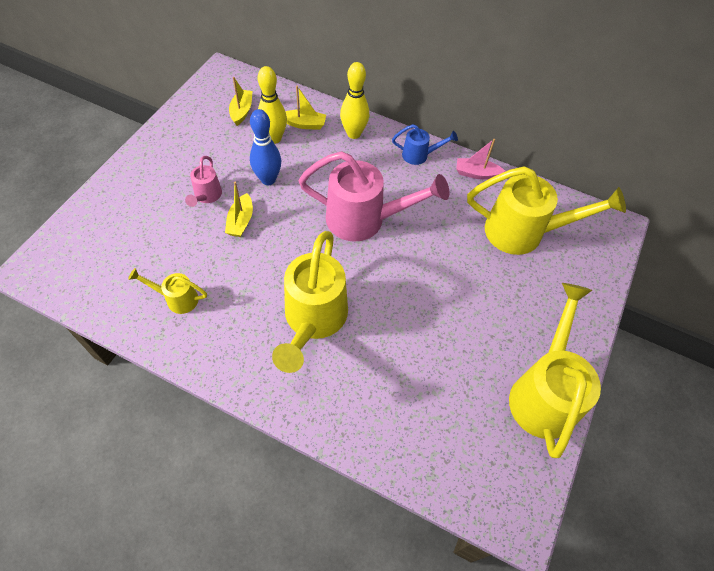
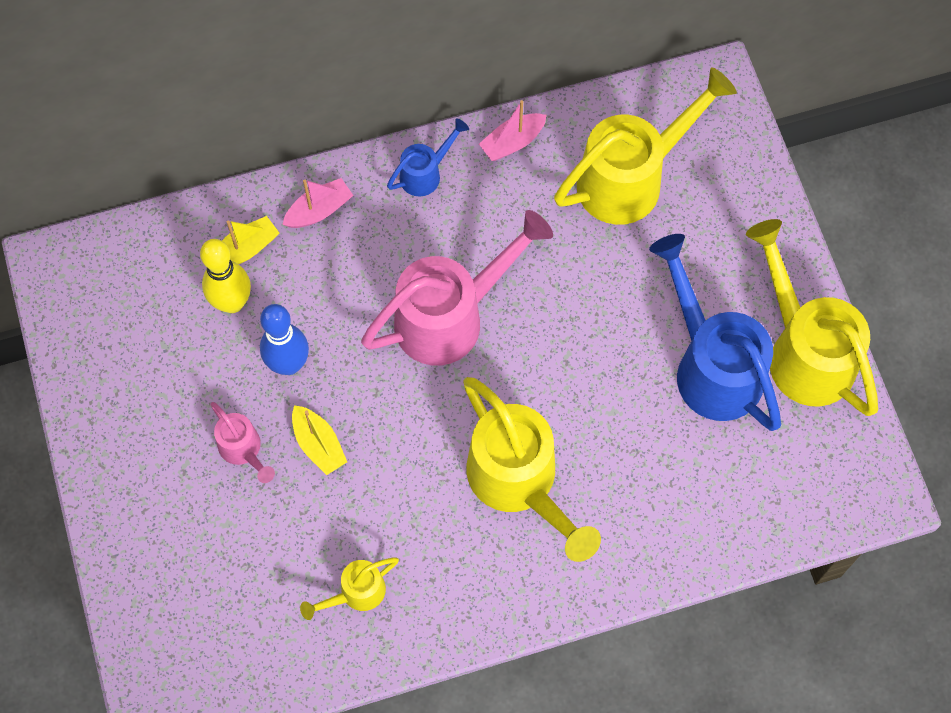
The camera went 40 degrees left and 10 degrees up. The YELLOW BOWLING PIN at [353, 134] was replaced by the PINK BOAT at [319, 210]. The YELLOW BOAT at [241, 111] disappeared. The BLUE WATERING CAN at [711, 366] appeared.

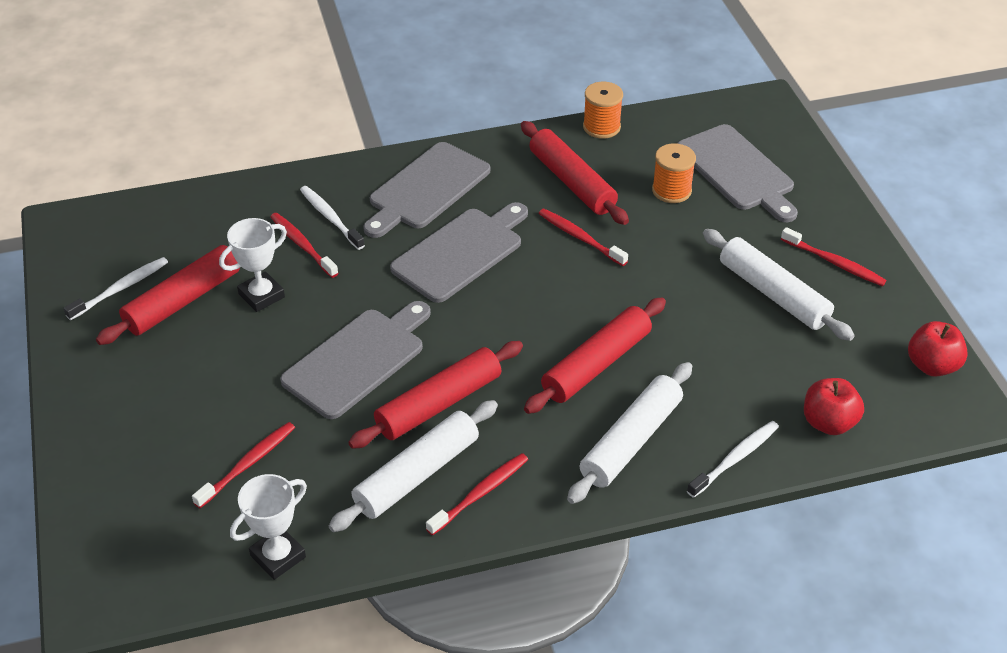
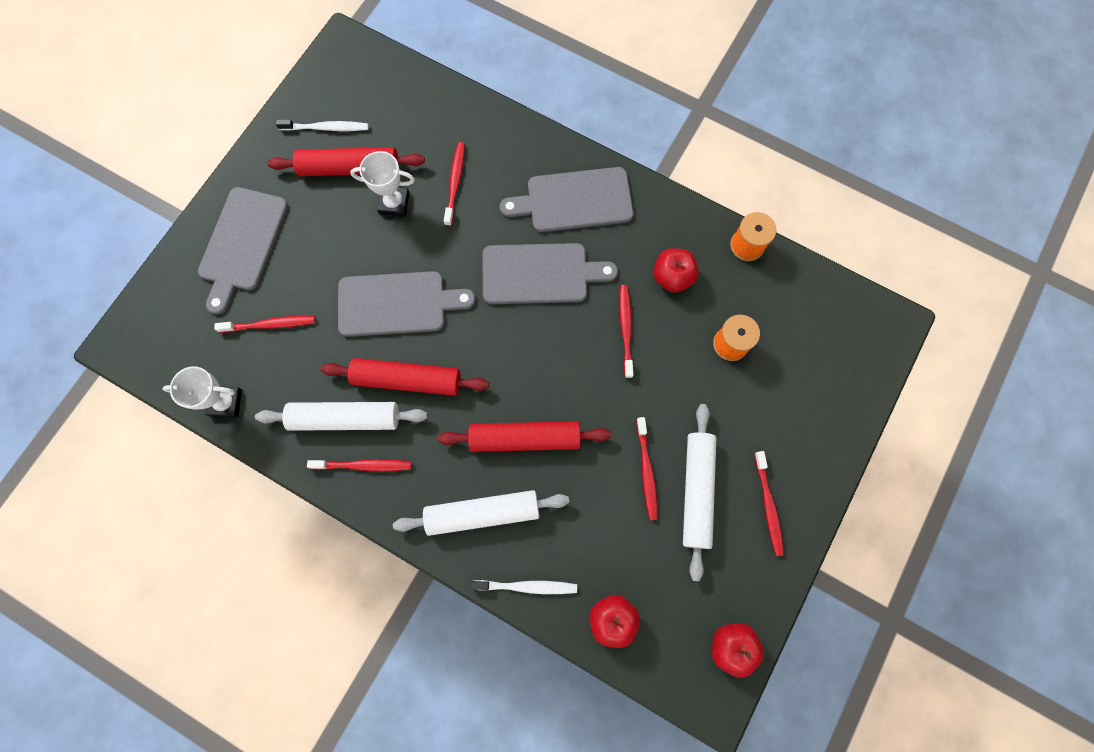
The camera went 45 degrees right and 30 degrees up. The RED ROLLING PIN at [571, 182] was replaced by the RED APPLE at [672, 277]. The GREY CUTTING BOARD moved from [737, 171] to [242, 244]. The WHITE TOOTHBRUSH at [330, 217] disappeared. The RED TOOTHBRUSH at [646, 471] appeared.

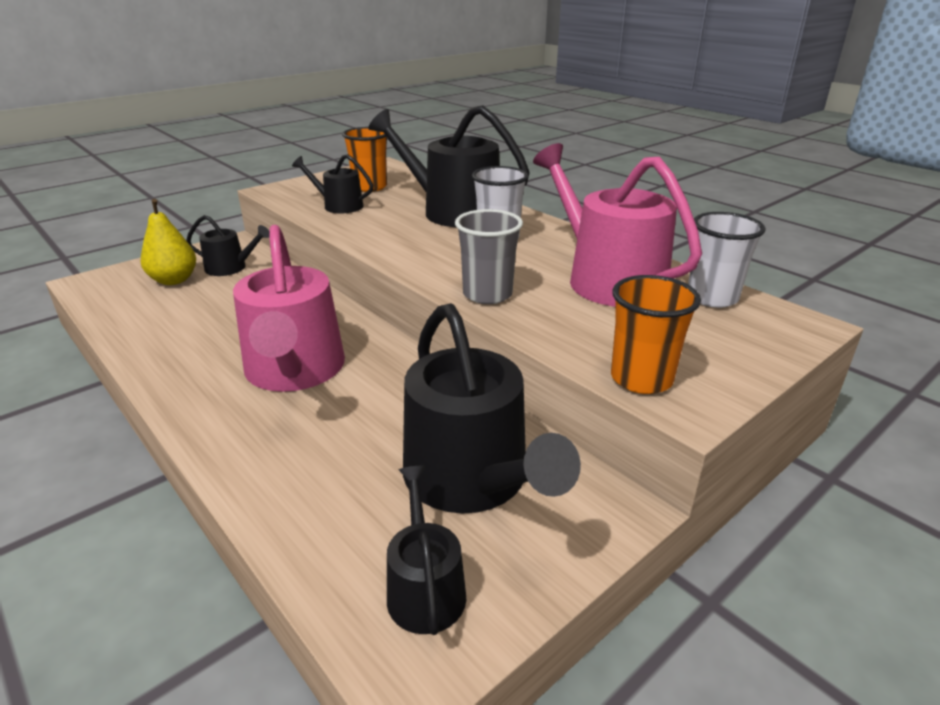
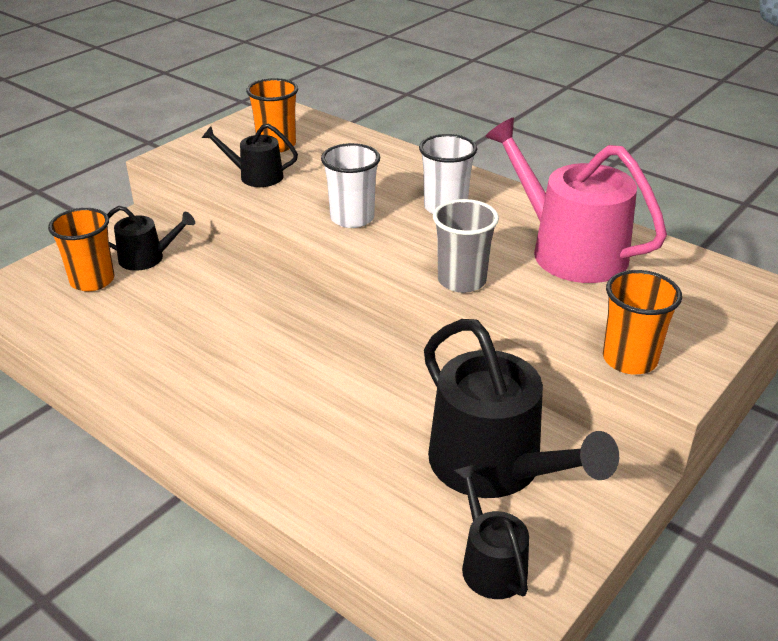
The camera went 10 degrees left and 5 degrees up. The BLACK WATERING CAN at [453, 211] disappeared. The YELLOW PEAR at [174, 280] was replaced by the ORANGE CUP at [92, 281]. The WHITE CUP moved from [712, 297] to [352, 218]. The PINK WATERING CAN at [294, 371] disappeared.

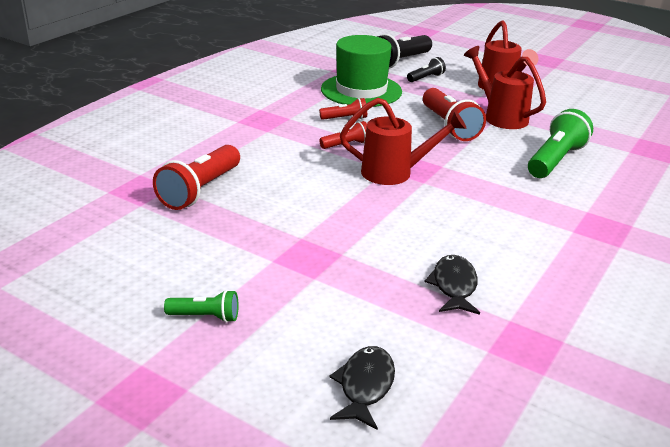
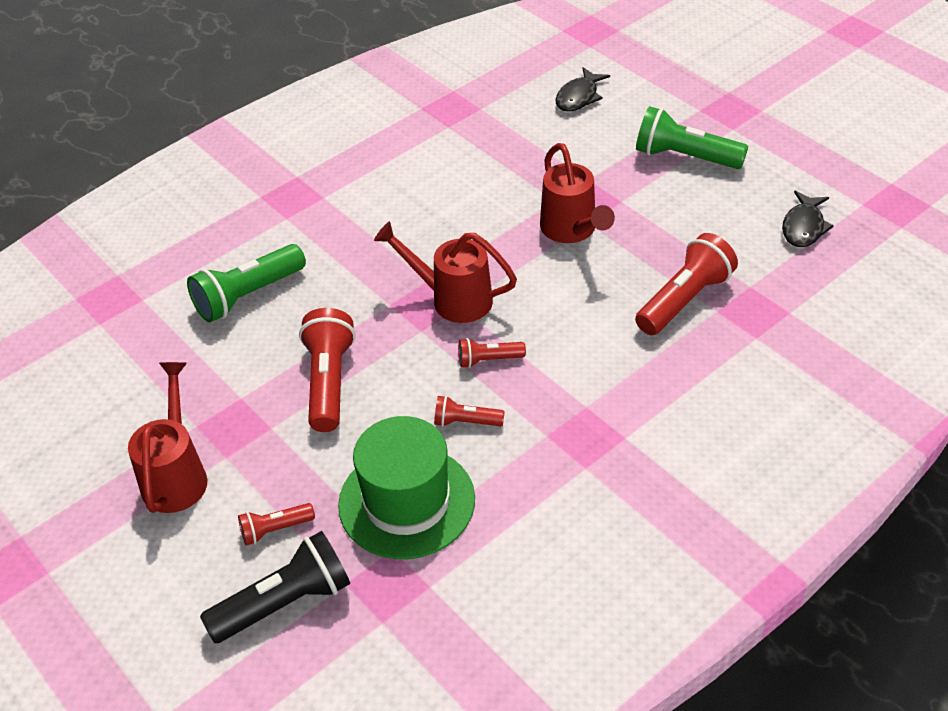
The camera went 160 degrees left and 15 degrees up. The RED WATERING CAN moved from [500, 117] to [572, 230]. The BLACK FLASHLIGHT at [426, 78] became the RED FLASHLIGHT at [275, 530]. The BLACK FISH moved from [454, 286] to [803, 227]. The GREEN FLASHLIGHT at [205, 316] changed to 1.87 times the size.

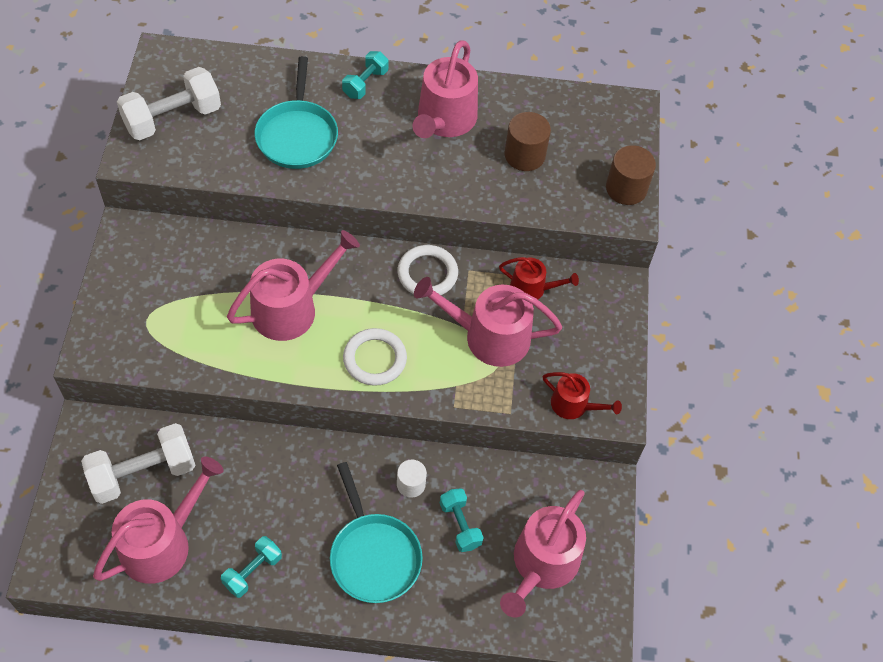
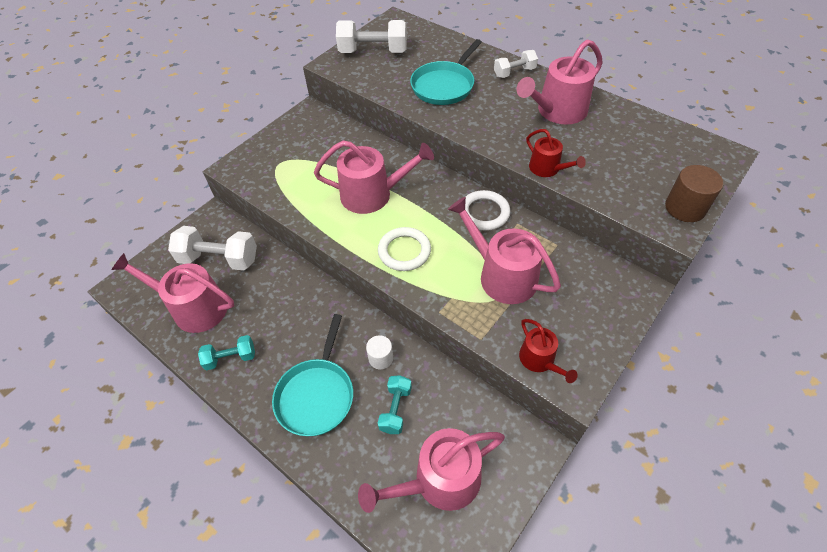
The camera went 40 degrees right and 5 degrees down. The TURQUOISE DUMBBELL at [365, 83] became the WHITE DUMBBELL at [514, 72]. The BROWN CYLINDER at [524, 155] disappeared. The RED WATERING CAN moved from [532, 288] to [547, 169]. The PINK WATERING CAN at [162, 543] turned 150 degrees counterclockwise.

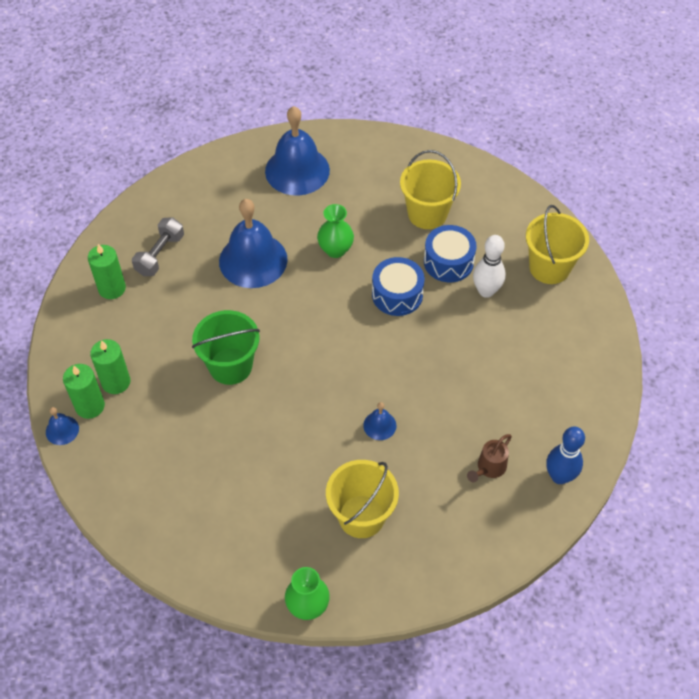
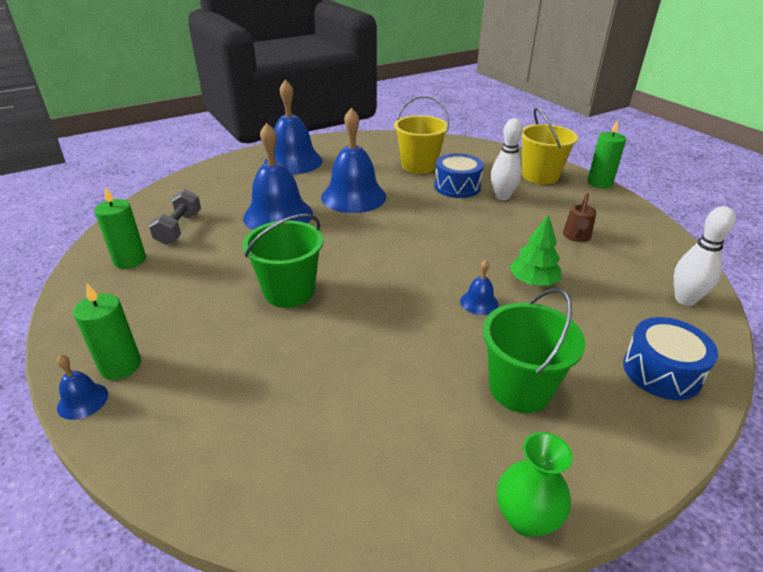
The camera went 20 degrees left and 20 degrees down. The GREEN VASE at [335, 250] was replaced by the BLUE BELL at [353, 196]. The BLUE DRUM moved from [397, 294] to [661, 371]. The GREEN CANDLE moved from [116, 382] to [599, 183]. The BLUE BOWLING PIN at [559, 476] became the WHITE BOWLING PIN at [685, 299]. The BROWN WATERING CAN moved from [489, 468] to [576, 237]. The YELLOW BUCKET at [361, 516] became the GREEN BUCKET at [520, 388]. The GREEN TREE at [533, 282] appeared.

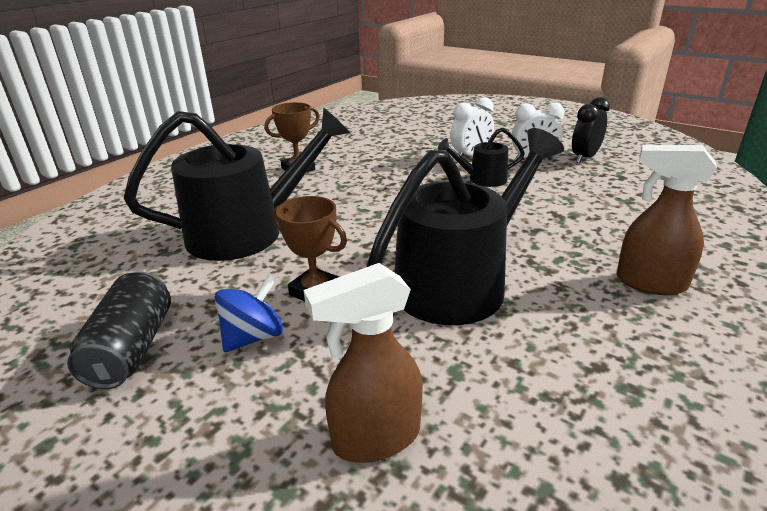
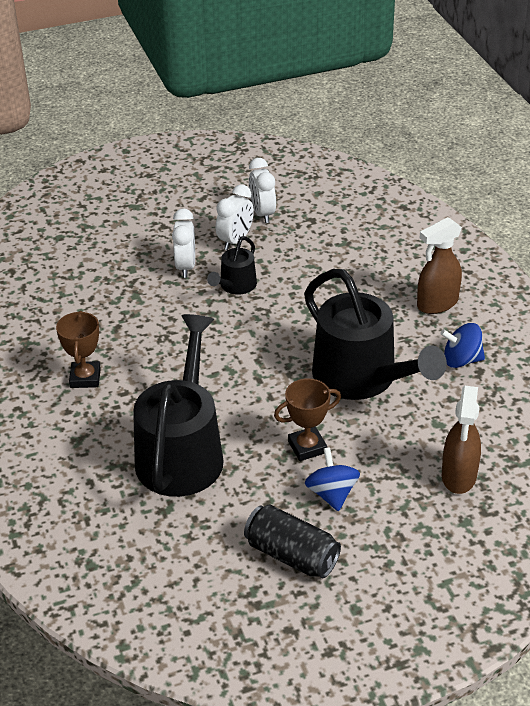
The camera went 55 degrees left and 10 degrees up. The BLACK CLOCK at [584, 158] became the WHITE CLOCK at [262, 213]. The BLACK WATERING CAN at [459, 282] turned 150 degrees clockwise. The BLUE SPINNING TOP at [461, 360] appeared.

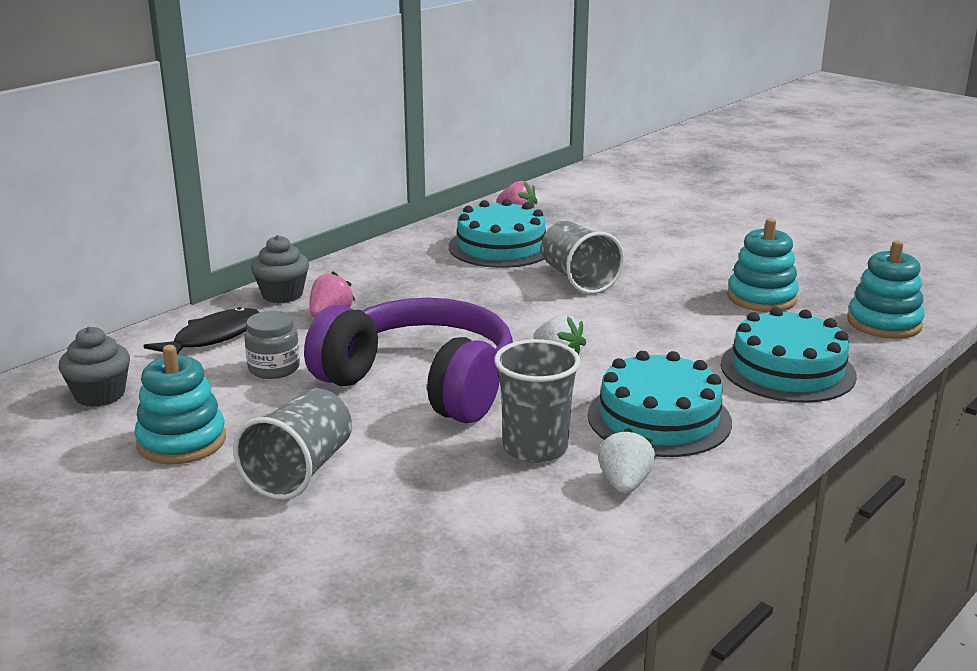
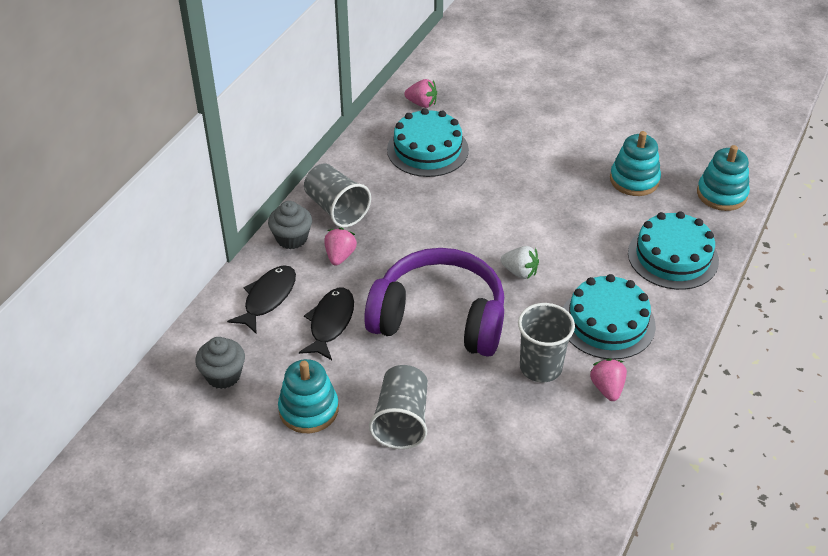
The camera went 15 degrees left and 20 degrees up. The GREY CUP moved from [578, 279] to [336, 209]. The GREY JAR at [274, 368] was replaced by the BLACK FISH at [330, 323]. The WHITE STRAWBERRY at [624, 484] became the PINK STRAWBERRY at [607, 388].

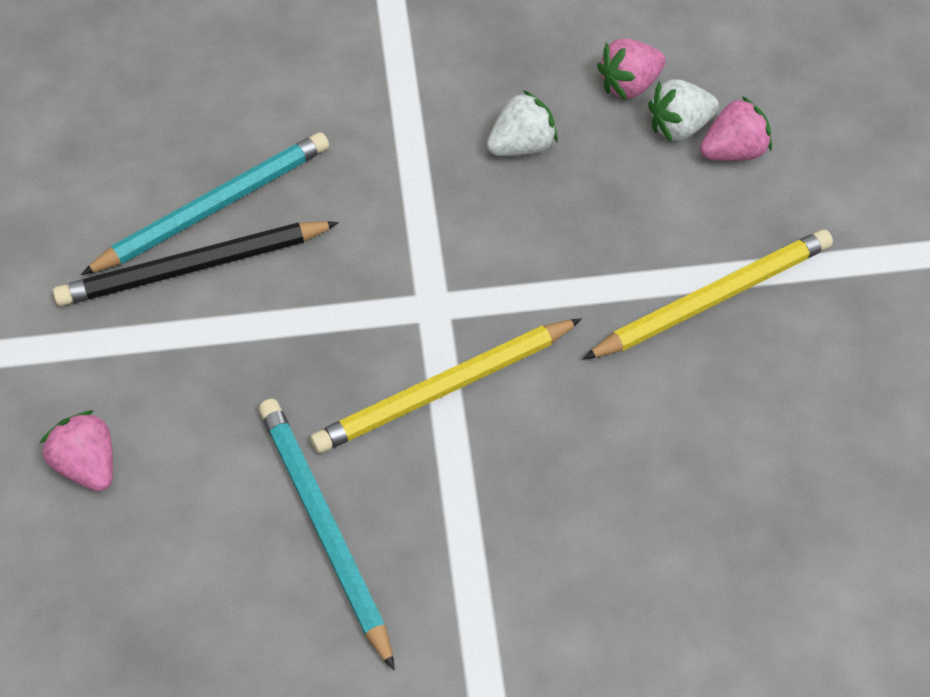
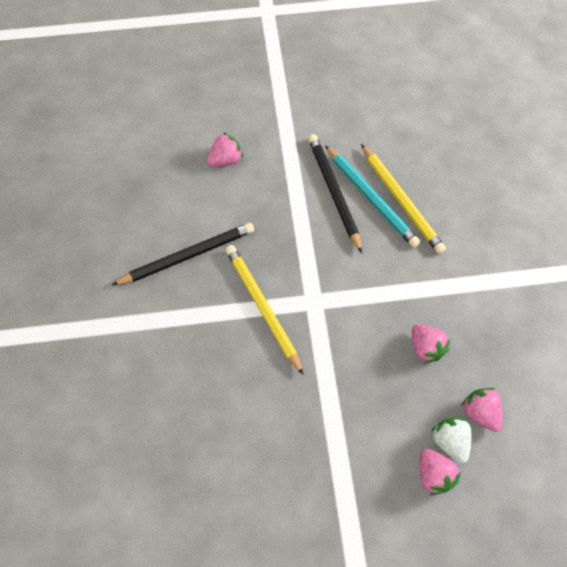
The camera went 90 degrees right and 5 degrees up. The WHITE STRAWBERRY at [521, 145] became the PINK STRAWBERRY at [426, 348]. The YELLOW PENCIL moved from [712, 298] to [401, 200]. The TURQUOISE PENCIL at [324, 529] became the BLACK PENCIL at [187, 255].

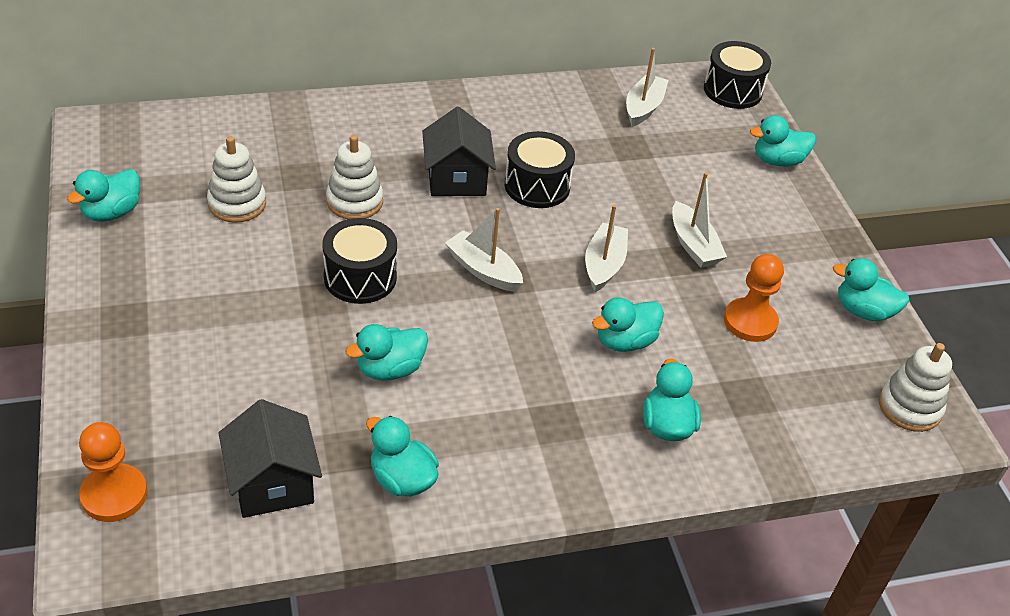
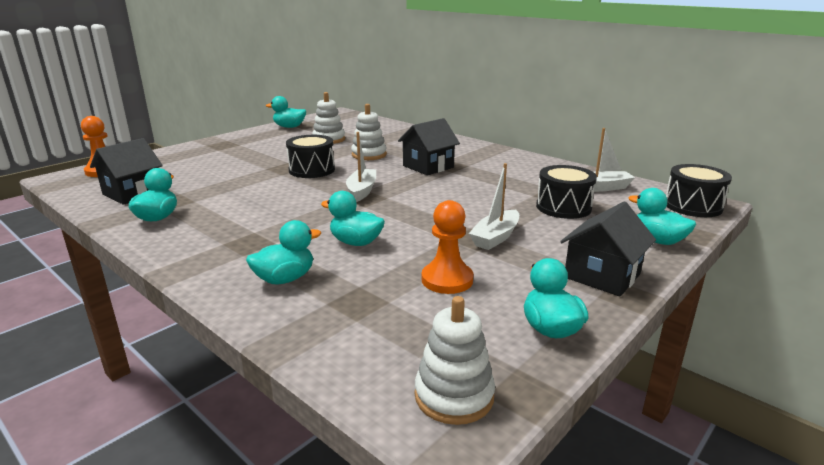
The camera went 60 degrees right and 20 degrees down. The BLACK DRUM moved from [537, 186] to [563, 207]. The WHITE BOAT at [604, 265] disappeared. The TURQUOISE DUCK at [390, 369] disappeared. The BLACK HOUSE at [602, 276] appeared.

